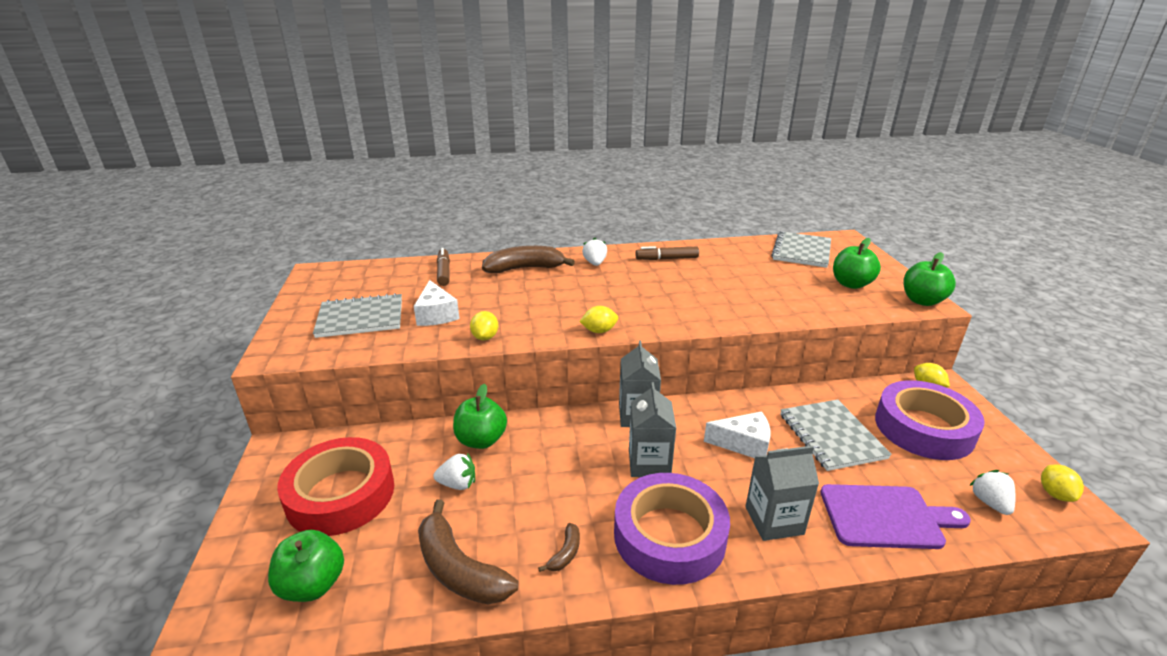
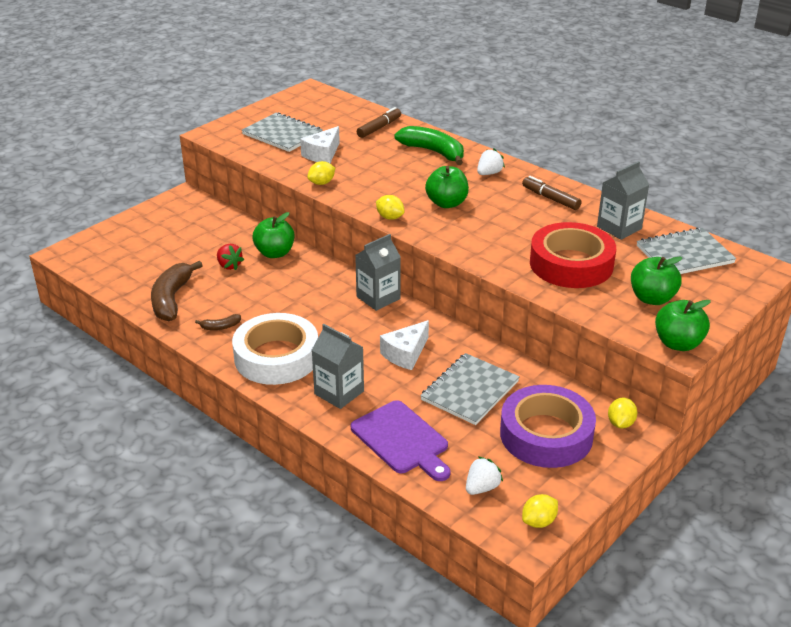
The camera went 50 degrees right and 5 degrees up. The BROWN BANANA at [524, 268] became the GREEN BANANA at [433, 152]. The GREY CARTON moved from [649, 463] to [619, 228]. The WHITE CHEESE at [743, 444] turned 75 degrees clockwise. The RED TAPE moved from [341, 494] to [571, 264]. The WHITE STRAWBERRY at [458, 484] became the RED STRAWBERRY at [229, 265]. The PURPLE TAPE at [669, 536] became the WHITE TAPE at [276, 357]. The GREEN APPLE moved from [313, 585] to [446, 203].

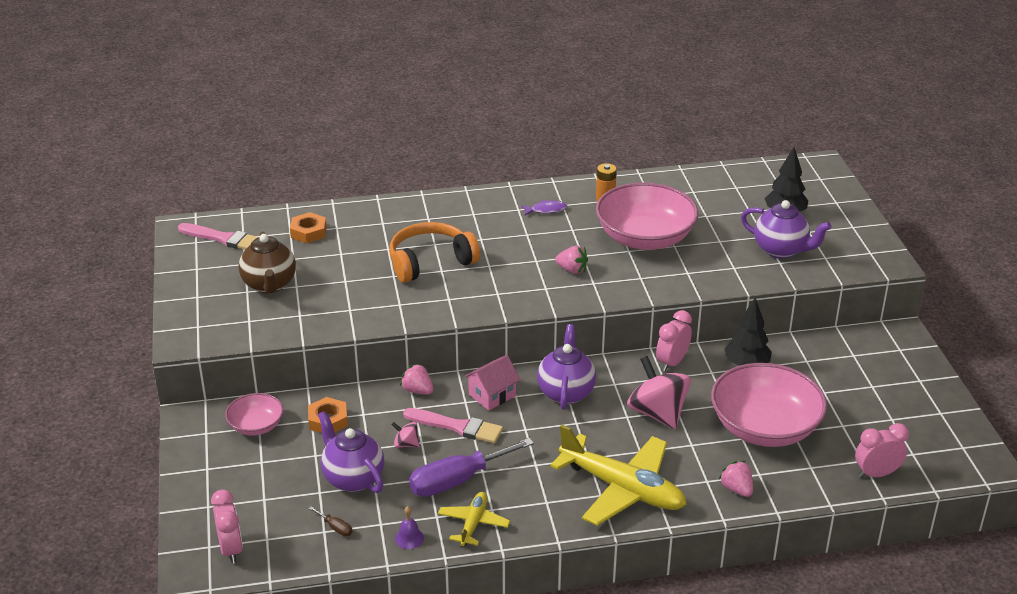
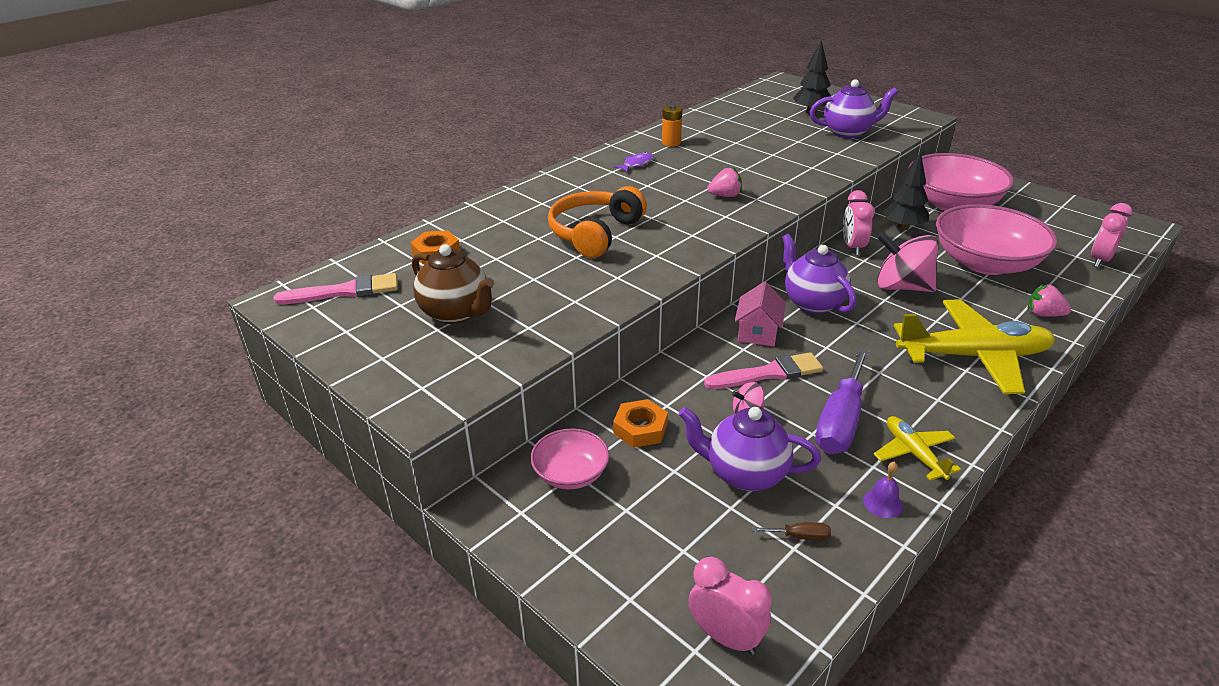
The camera went 35 degrees left and 0 degrees up. The PINK BOWL moved from [645, 238] to [952, 203]. The PINK STRAWBERRY at [417, 390] disappeared.

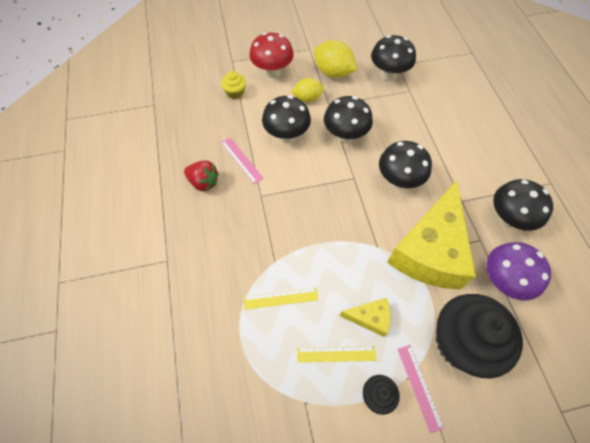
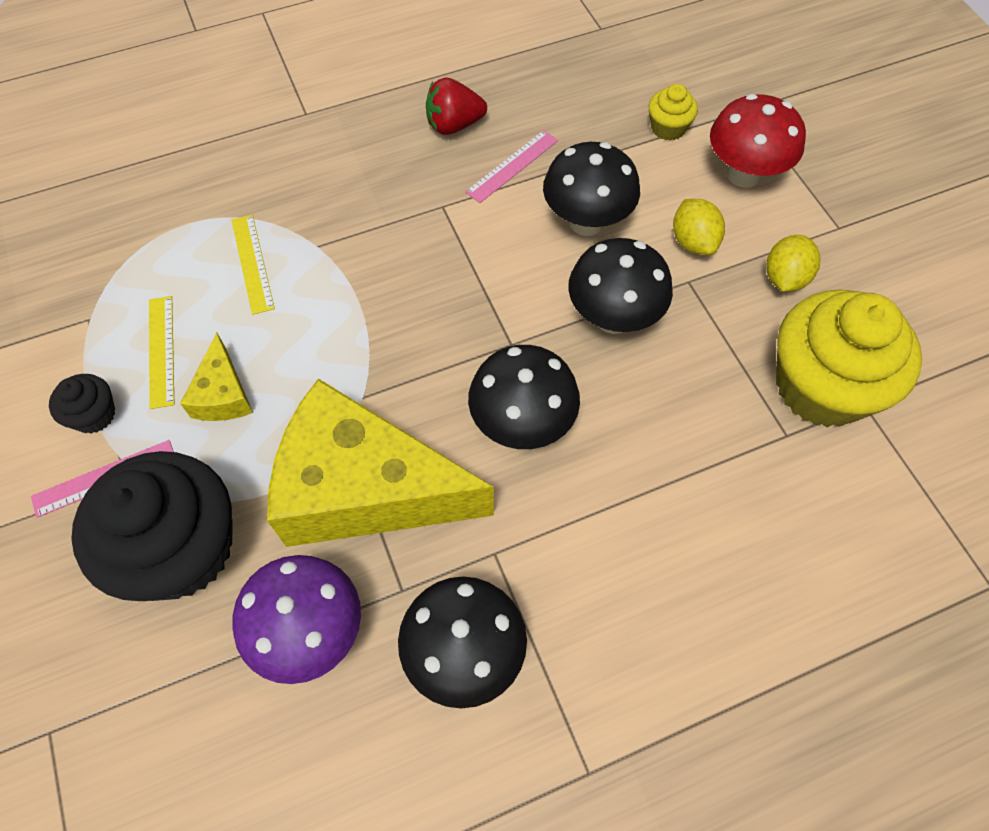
The camera went 80 degrees right and 0 degrees up. The BLACK MUSHROOM at [388, 75] was replaced by the YELLOW CUPCAKE at [821, 386]. The YELLOW LEMON at [333, 72] changed to 0.65 times the size. The RED STRAWBERRY at [203, 182] turned 60 degrees clockwise.

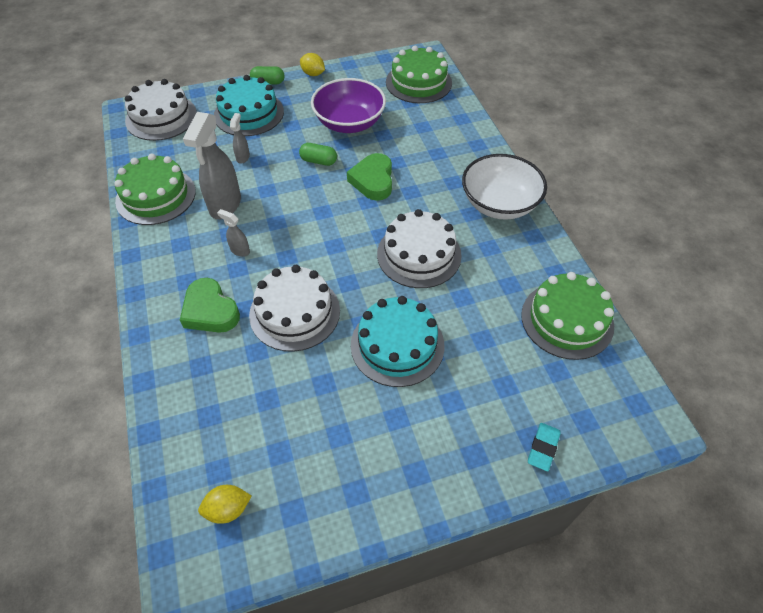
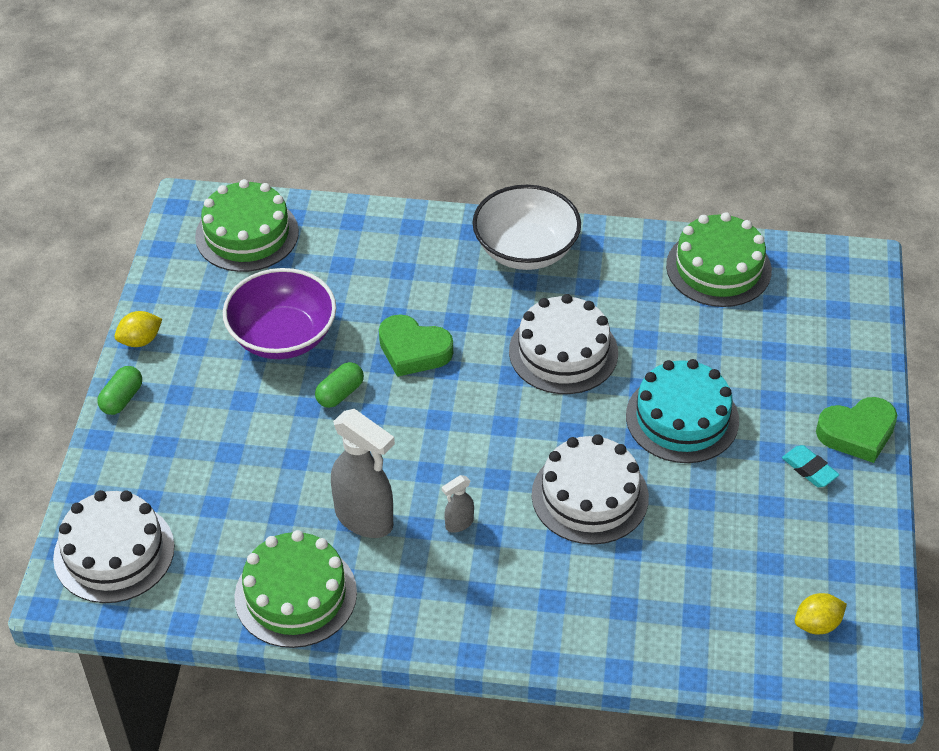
The camera went 65 degrees left and 5 degrees down. The TURQUOISE CAKE at [249, 113] disappeared. The GREY SPRAY BOTTLE at [243, 157] disappeared. The GREEN HEART moved from [210, 311] to [857, 433]. The TURQUOISE ERASER moved from [543, 448] to [809, 469]. The YELLOW LEMON at [228, 509] turned 60 degrees clockwise.

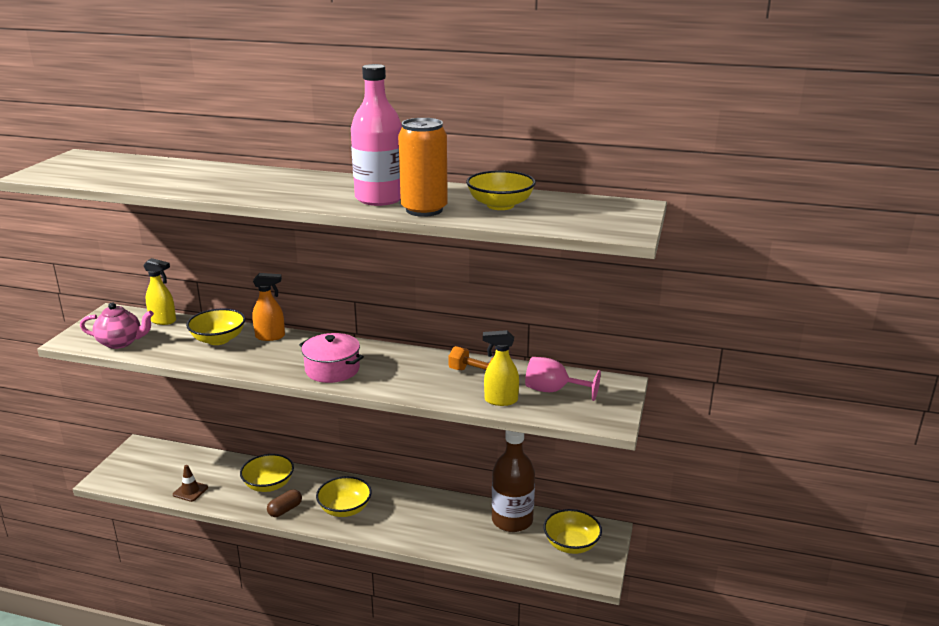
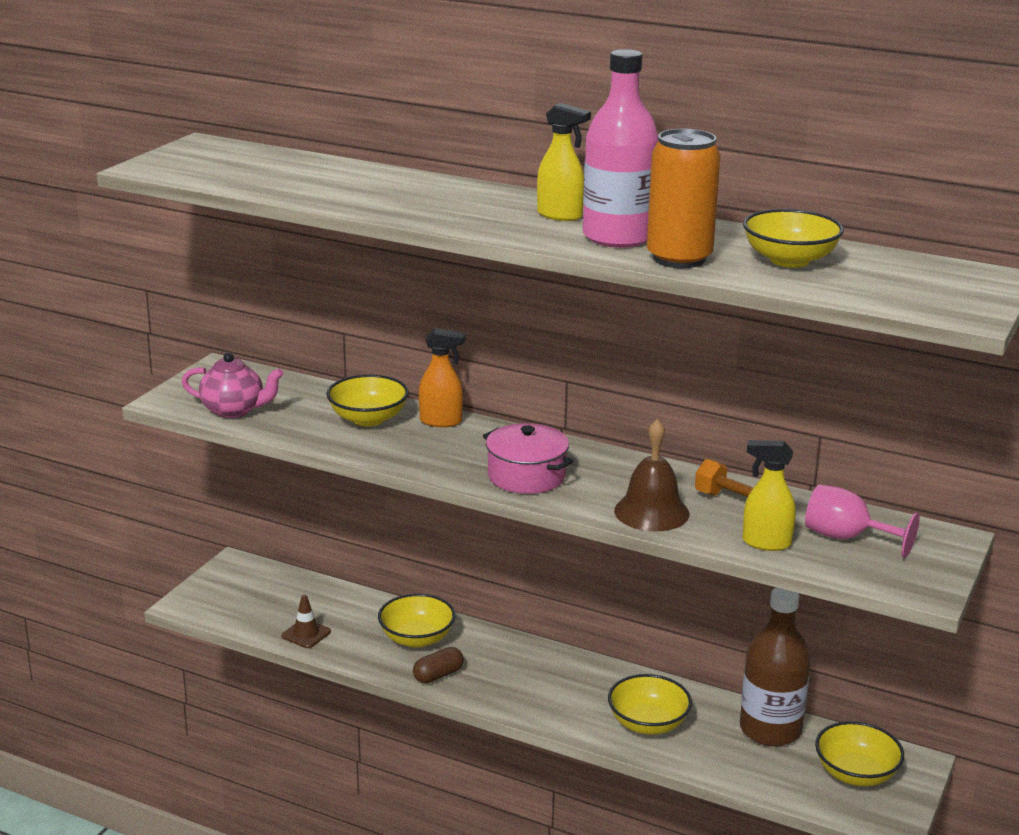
The camera went 10 degrees right and 0 degrees up. The YELLOW SPRAY BOTTLE moved from [163, 321] to [560, 215]. The YELLOW BOWL moved from [345, 509] to [648, 724]. The BROWN BELL at [651, 512] appeared.

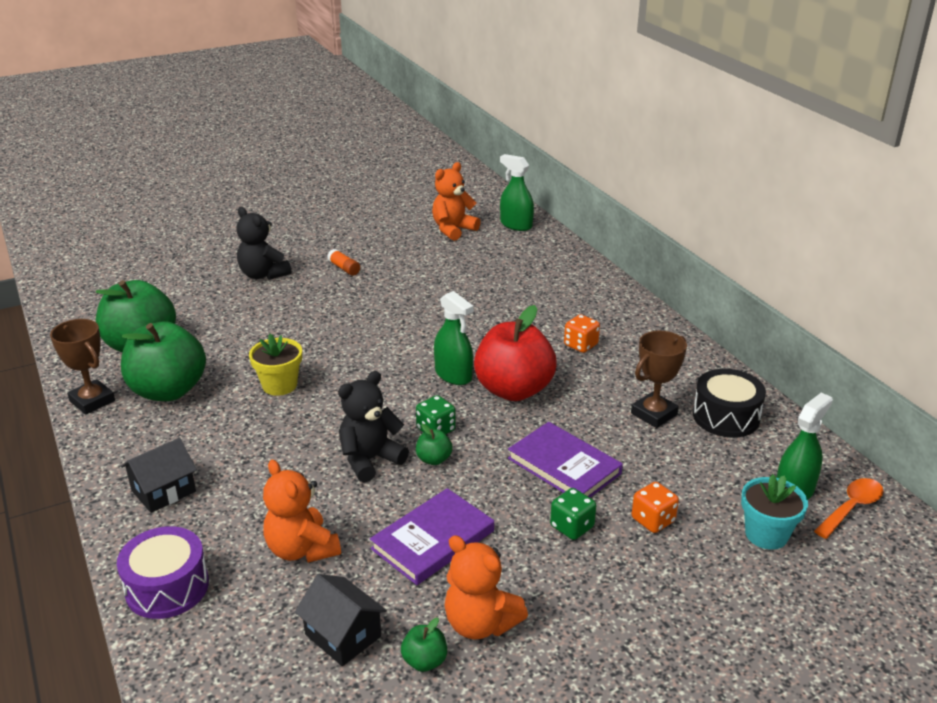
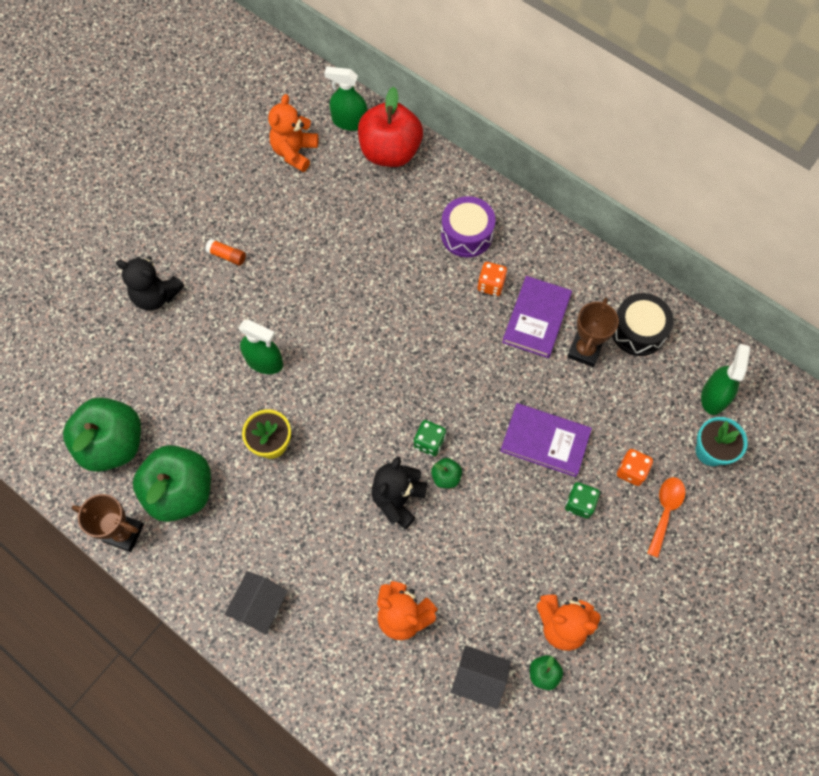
The camera went 25 degrees left and 35 degrees up. The GREEN SPRAY BOTTLE moved from [453, 375] to [264, 361]. The RED APPLE moved from [513, 390] to [390, 152]. The ORANGE SPOON moved from [851, 507] to [665, 511]. The PURPLE BOOK moved from [433, 540] to [536, 318]. The PURPLE DRUM moved from [167, 587] to [466, 234].

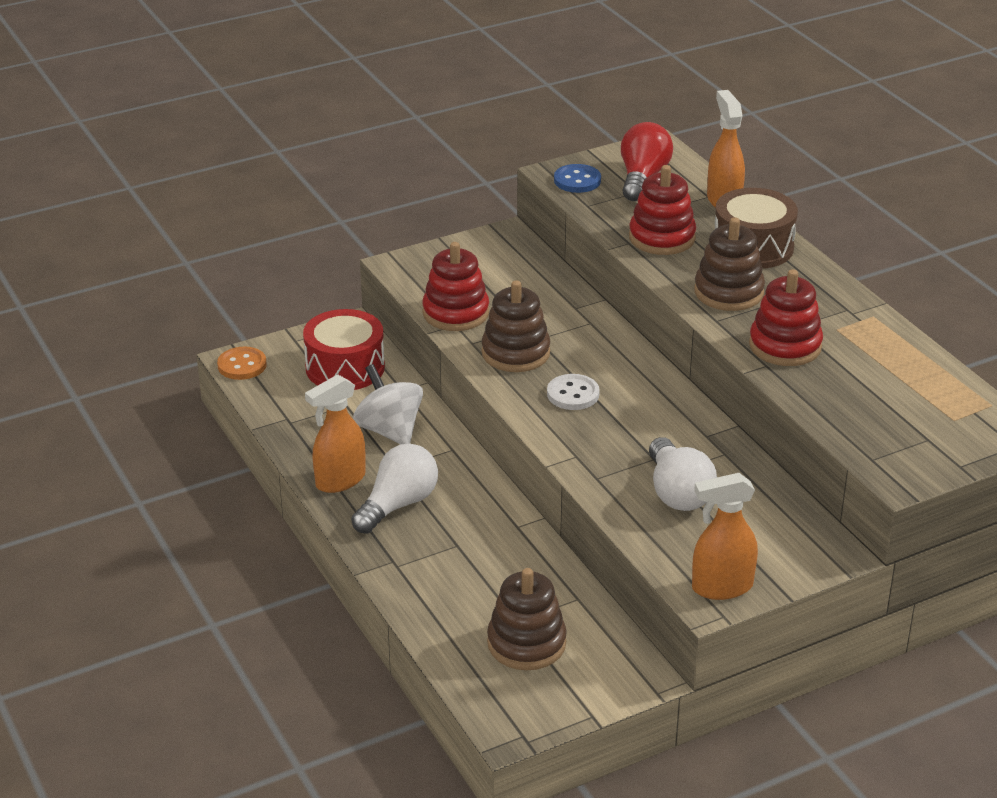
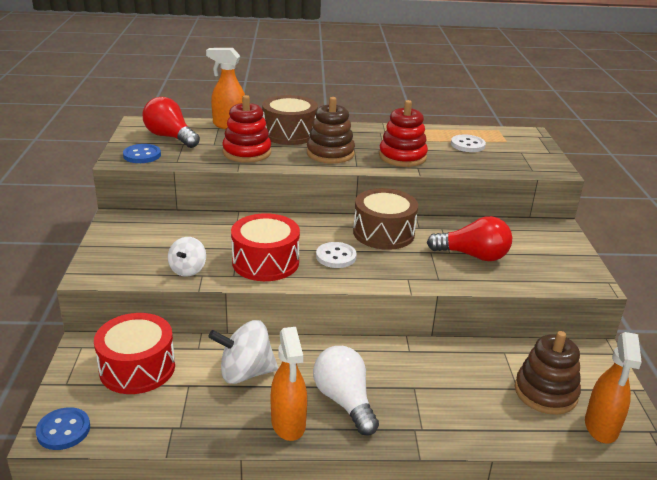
The camera went 65 degrees left and 5 degrees down. The RED STACKING TOY at [456, 313] was replaced by the WHITE SPINNING TOP at [188, 270]. The BROWN STACKING TOY at [515, 353] was replaced by the RED DRUM at [265, 262]. The ORANGE BUTTON at [242, 365] became the BLUE BUTTON at [63, 430]. The WHITE LIGHT BULB at [677, 493] became the RED LIGHT BULB at [473, 256]. The ORANGE SPRAY BOTTLE moved from [721, 587] to [601, 427]. The WHITE BUTTON at [467, 145] appeared. The BROWN DRUM at [383, 233] appeared.

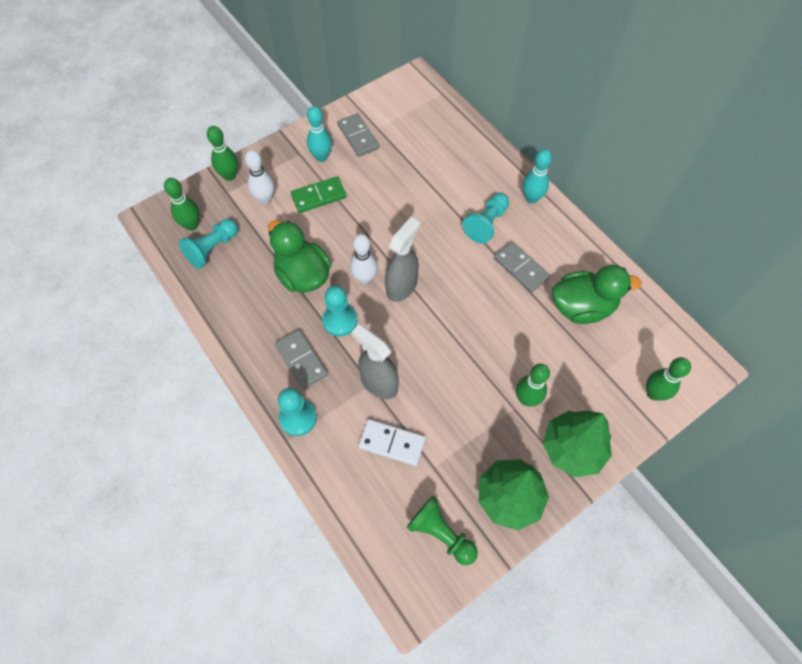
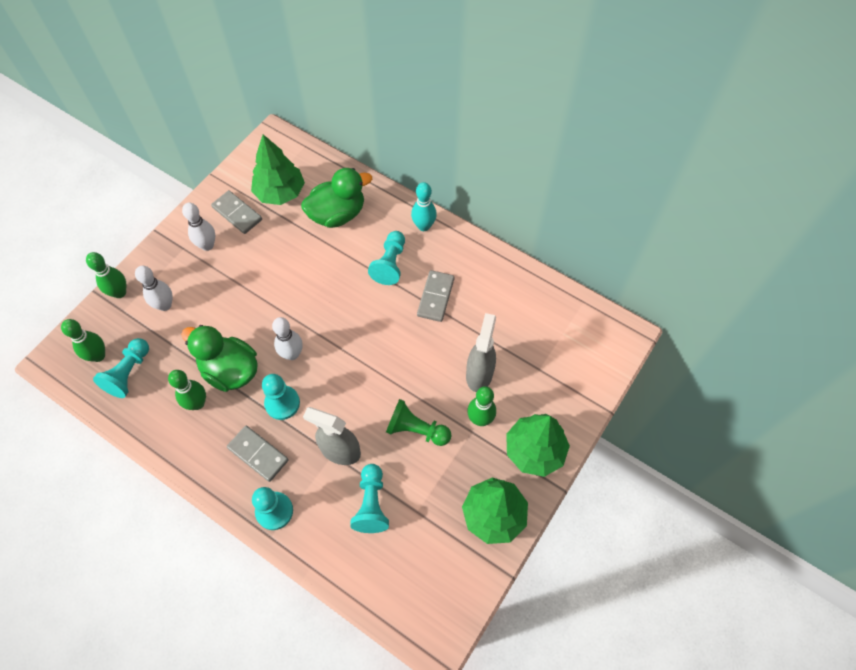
The camera went 20 degrees left and 0 degrees up. The TURQUOISE BOWLING PIN at [321, 157] became the WHITE BOWLING PIN at [207, 245]. The GREEN DOMINO at [319, 196] disappeared. The GREY SPRAY BOTTLE moved from [402, 286] to [479, 374]. The GREY DOMINO at [520, 268] turned 75 degrees clockwise. The GREEN DUCK moved from [582, 307] to [337, 214]. The GREEN BOWLING PIN moved from [653, 393] to [197, 403]. The WHITE DOMINO at [392, 443] was replaced by the TURQUOISE PAWN at [371, 503]. The GREEN PAWN moved from [441, 533] to [416, 429]. The GREEN TREE at [280, 193] appeared.

